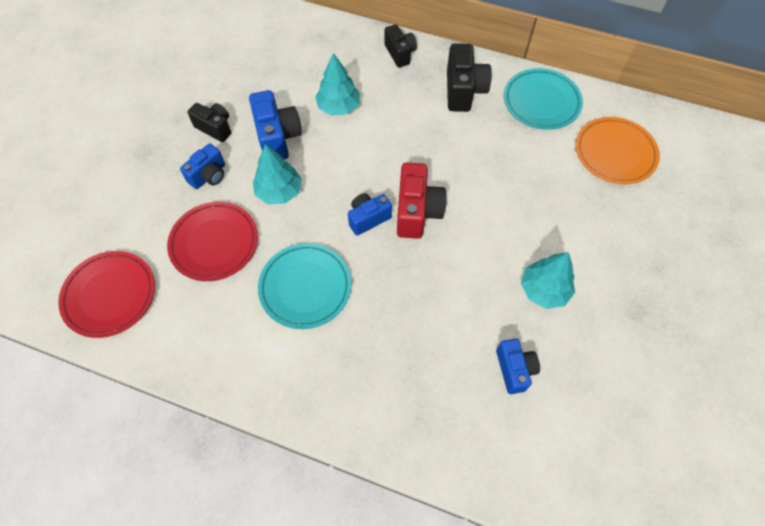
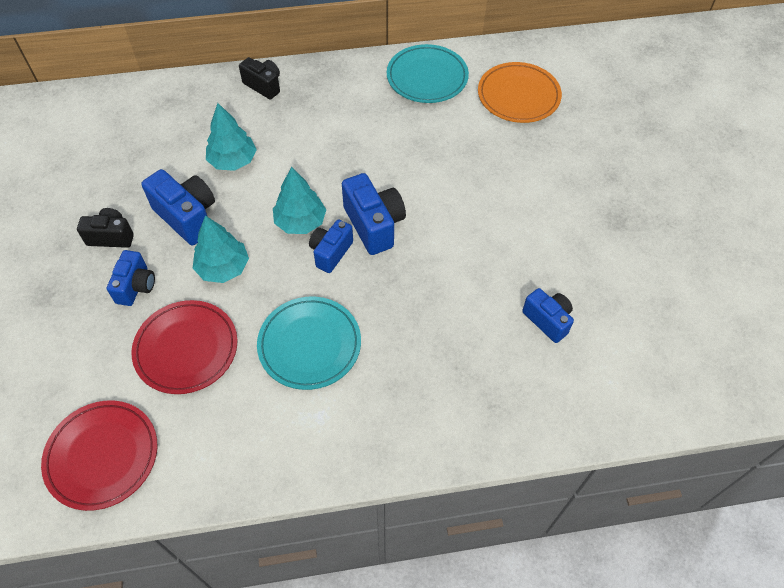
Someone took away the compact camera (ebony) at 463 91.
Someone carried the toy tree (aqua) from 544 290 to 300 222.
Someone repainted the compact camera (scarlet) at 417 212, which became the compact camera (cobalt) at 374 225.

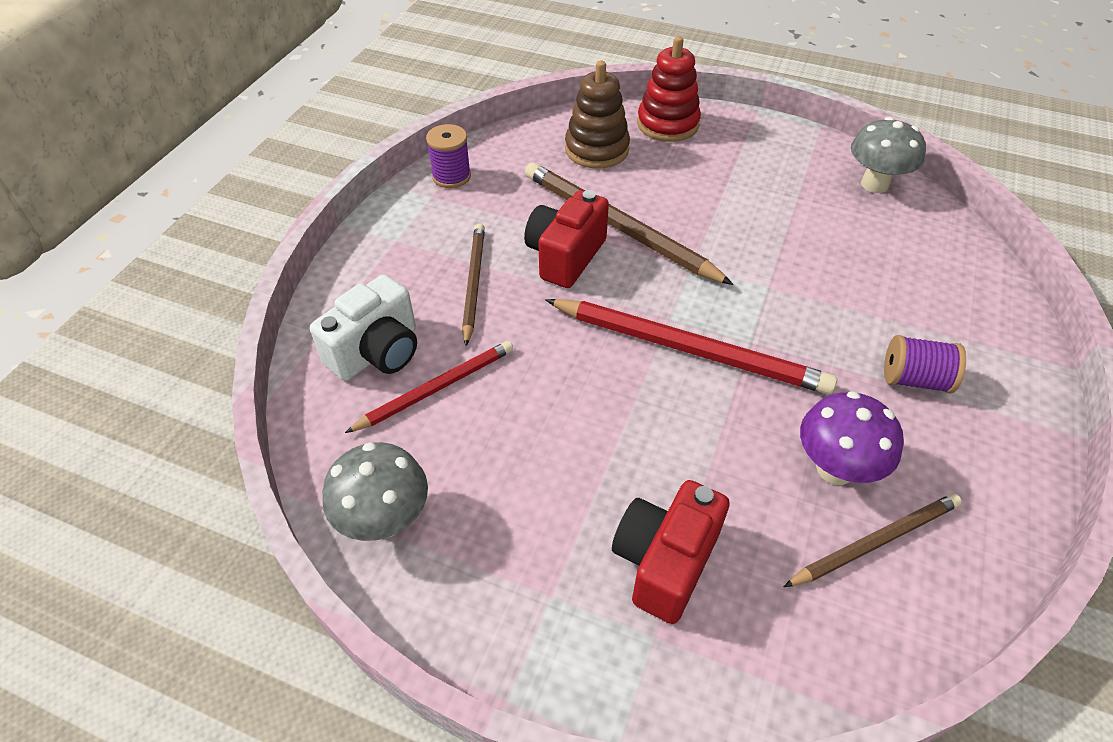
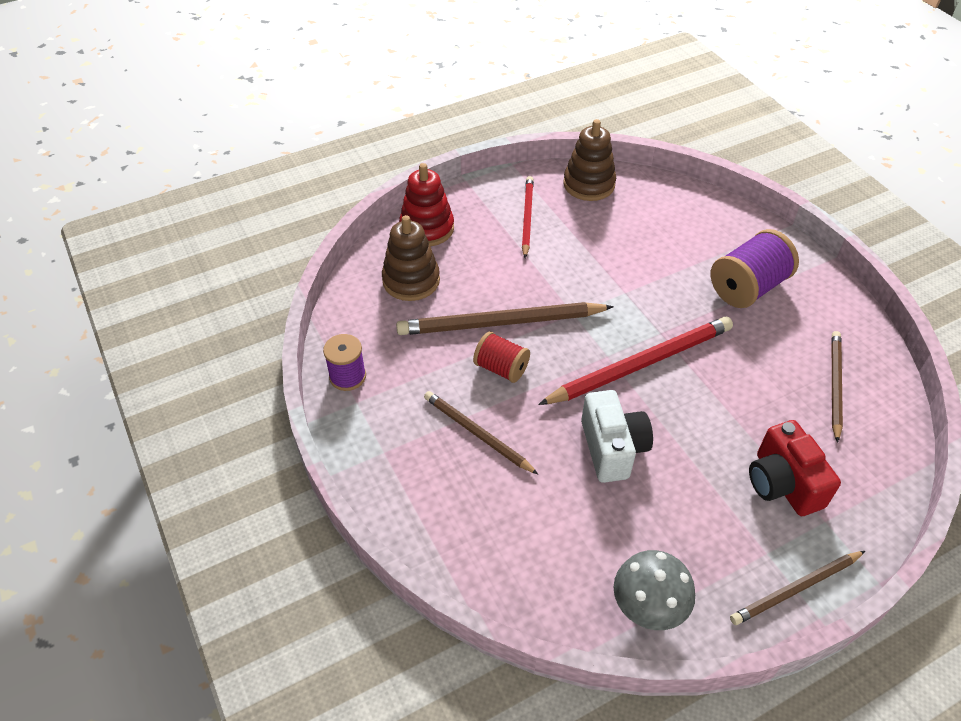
Someone took away the toadstool (purple) at 835 468.
Someone put down the lead pencil (russet) at 796 589.
Someone carried the compact camera (white) from 377 352 to 612 448.
Someone carried the lead pencil (scarlet) from 436 388 to 527 217.
Someone swapped the compact camera (scarlet) at 565 256 for the bobbin (scarlet) at 501 368.
Someone swapped the toadstool (ash-grey) at 874 184 for the ring stacker (russet) at 589 184.
Someone scaled the bobbin (purple) at 914 379 by 1.61.

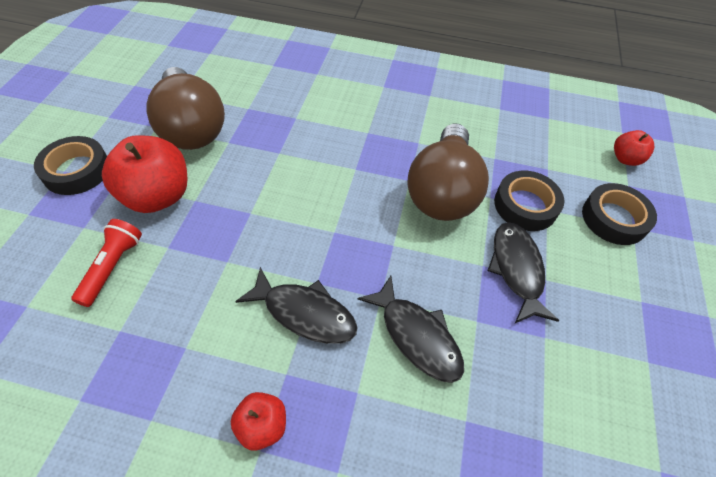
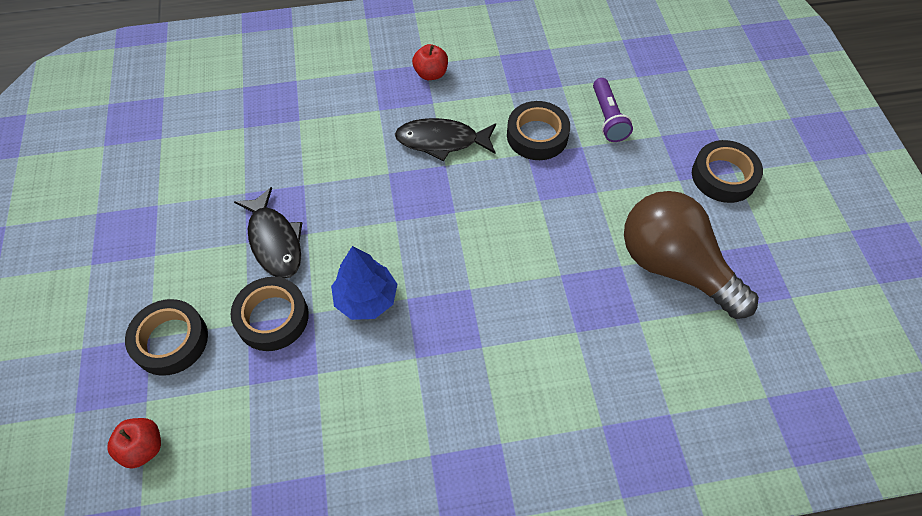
Someone took away the toy apple (scarlet) at 157 196.
Someone took away the toy fish (ebony) at 417 336.
Someone put down the tape (ebony) at 537 135.
Someone swapped the lightbulb (russet) at 443 191 for the toy tree (cobalt) at 366 299.
Someone repainted the flashlight (scarlet) at 112 267, which became the flashlight (purple) at 608 118.

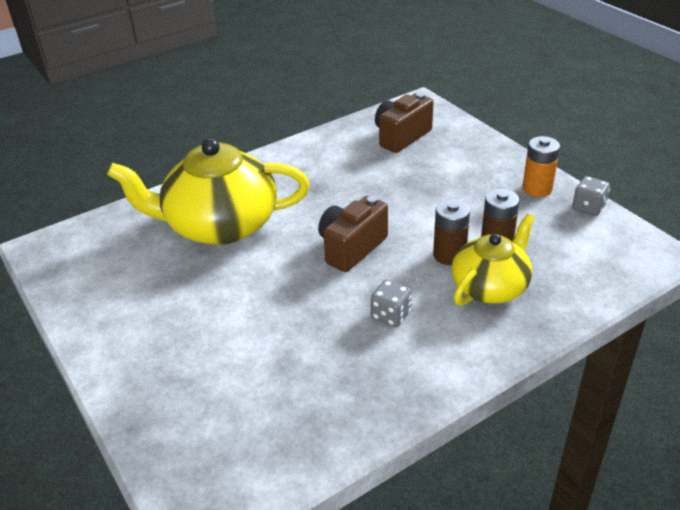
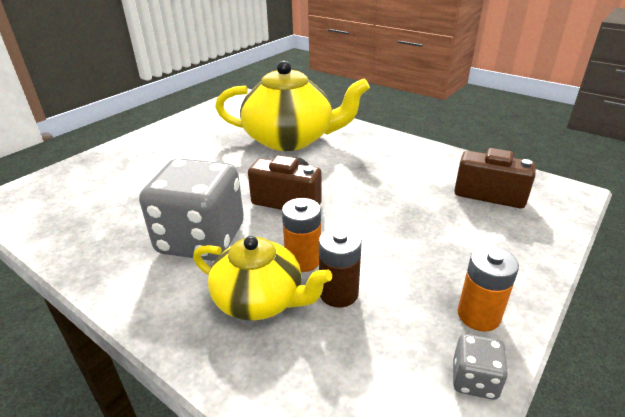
Someone repainted the AA battery (russet) at 449 255, which became the AA battery (bright orange) at 303 260.
Someone rotated the china teapot (golden) at 219 225 by 120 degrees clockwise.
Someone scaled the dice (ash-grey) at 391 315 by 2.38.

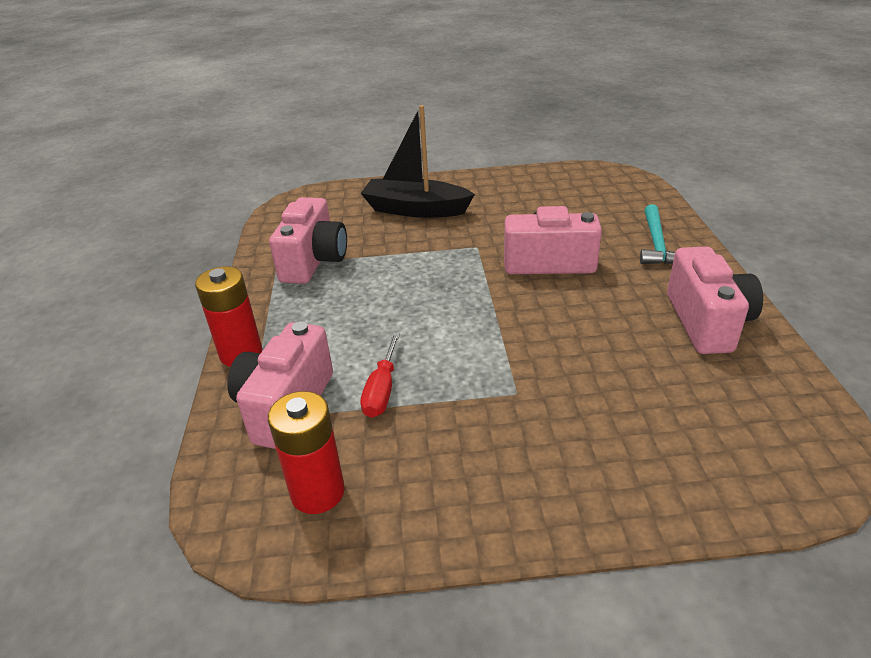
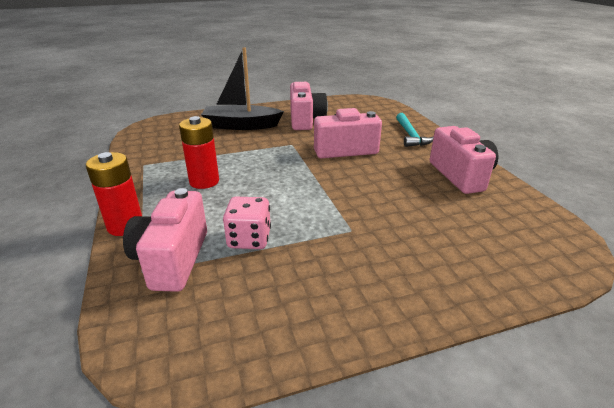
Someone carried the AA battery (scarlet) from 317 492 to 204 181.
Someone carried the compact camera (rosy) from 314 261 to 305 120.
Someone swapped the flat screwdriver (scarlet) at 382 390 for the dice (rosy) at 249 239.

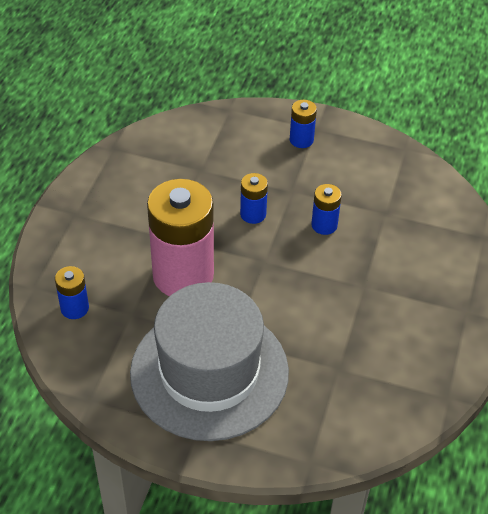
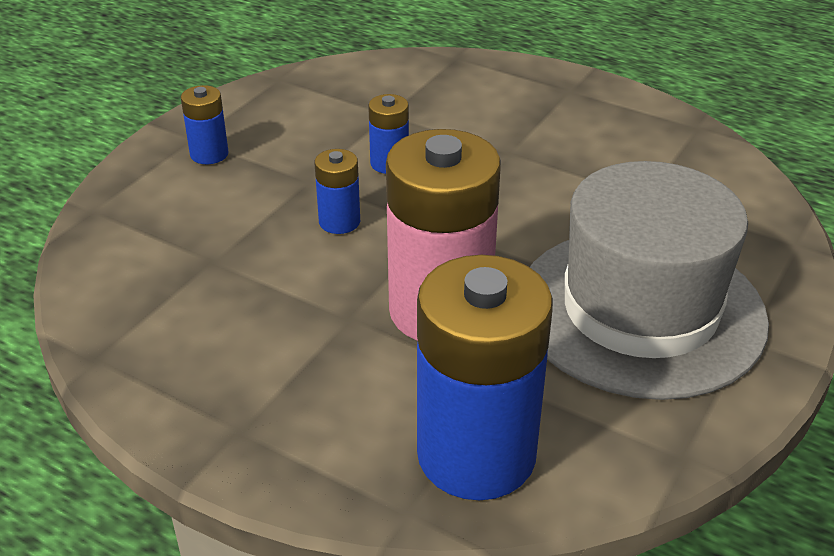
Someone scaled the AA battery (cobalt) at 74 308 by 2.23.

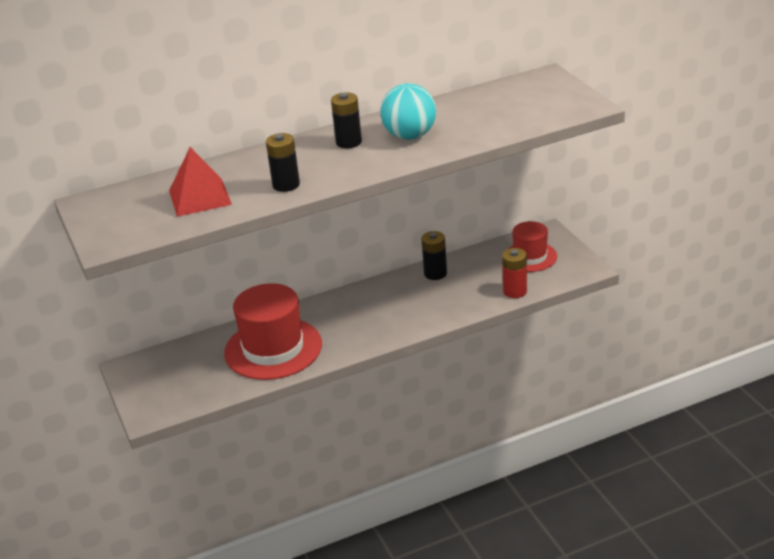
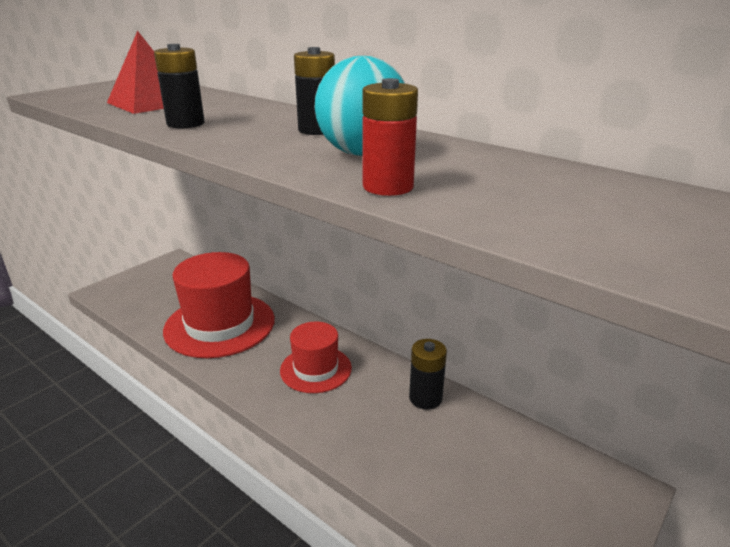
Someone carried the AA battery (scarlet) from 515 291 to 388 187.
Someone carried the hat (scarlet) from 530 257 to 316 369.

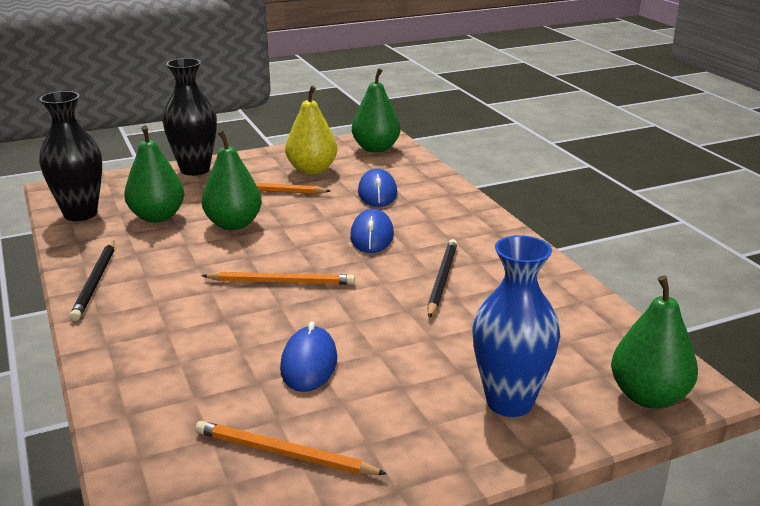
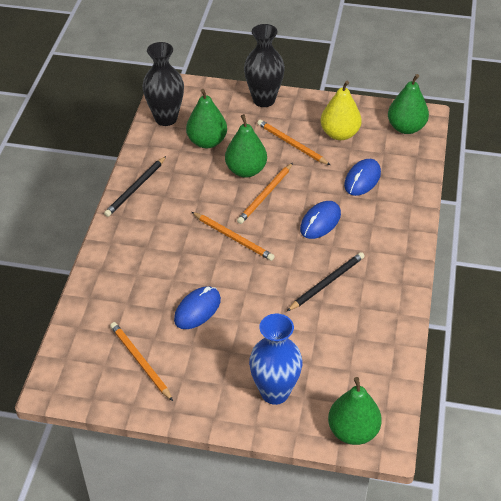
Someone put down the lead pencil (bright orange) at 265 195.

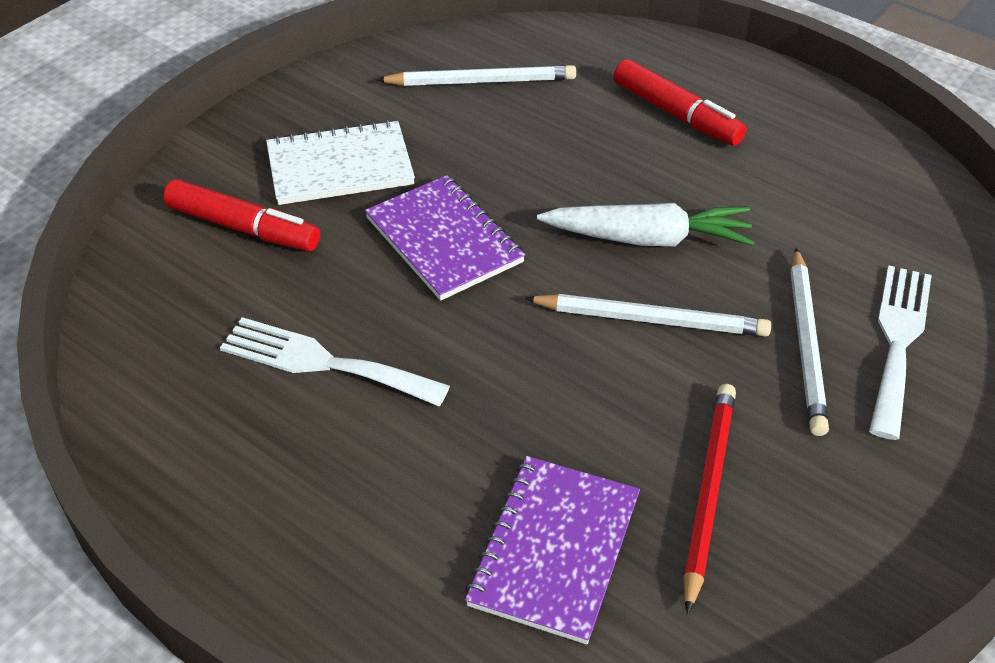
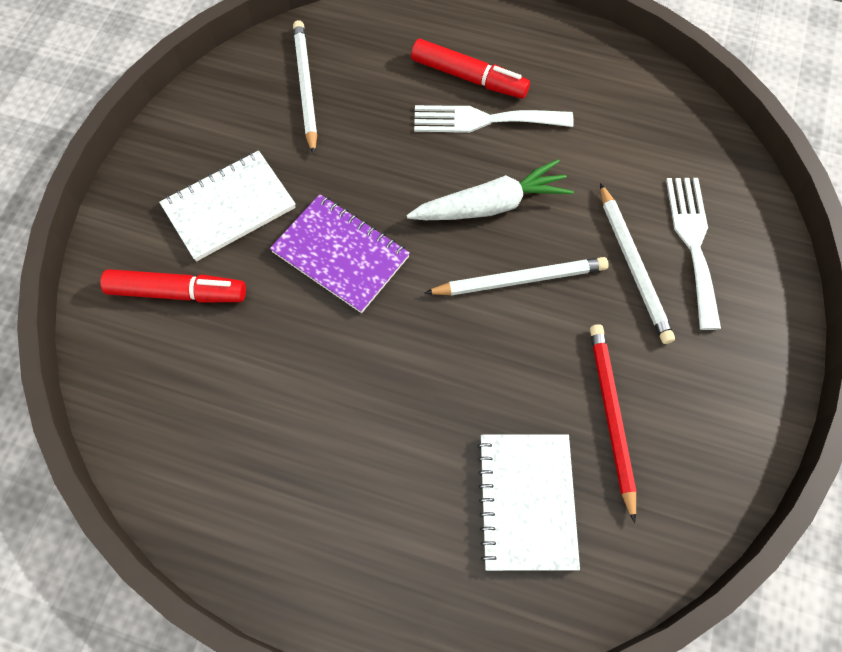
Someone carried the dinner fork (white) from 323 362 to 484 120.
Someone repainted the notepad (purple) at 555 550, which became the notepad (white) at 527 501.
Someone rotated the lead pencil (white) at 480 81 by 75 degrees counterclockwise.

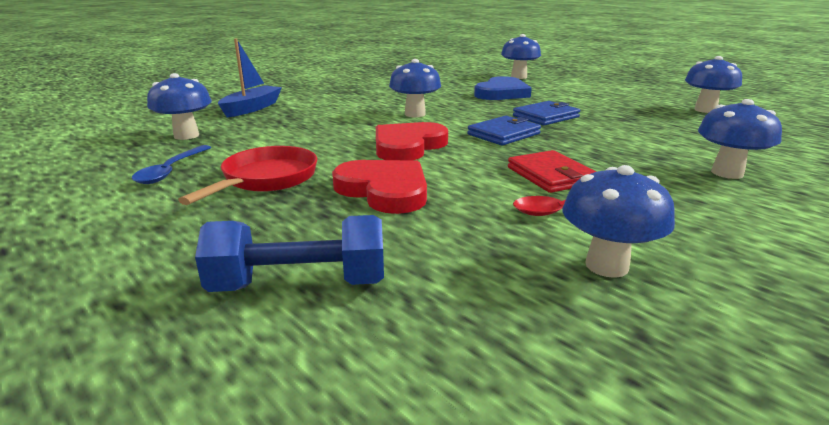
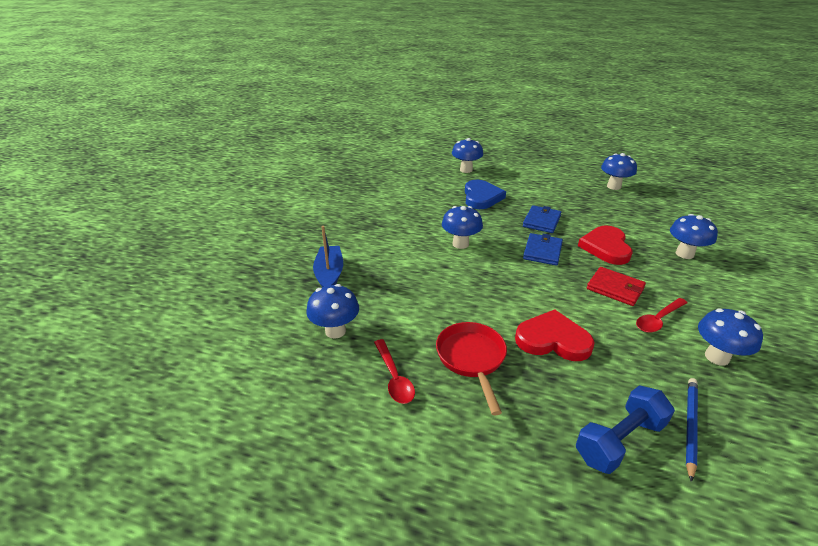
Someone put down the lead pencil (cobalt) at 690 426.
Someone carried the love heart (scarlet) from 408 146 to 606 247.
Someone repainted the teaspoon (cobalt) at 171 171, which became the teaspoon (scarlet) at 394 377.

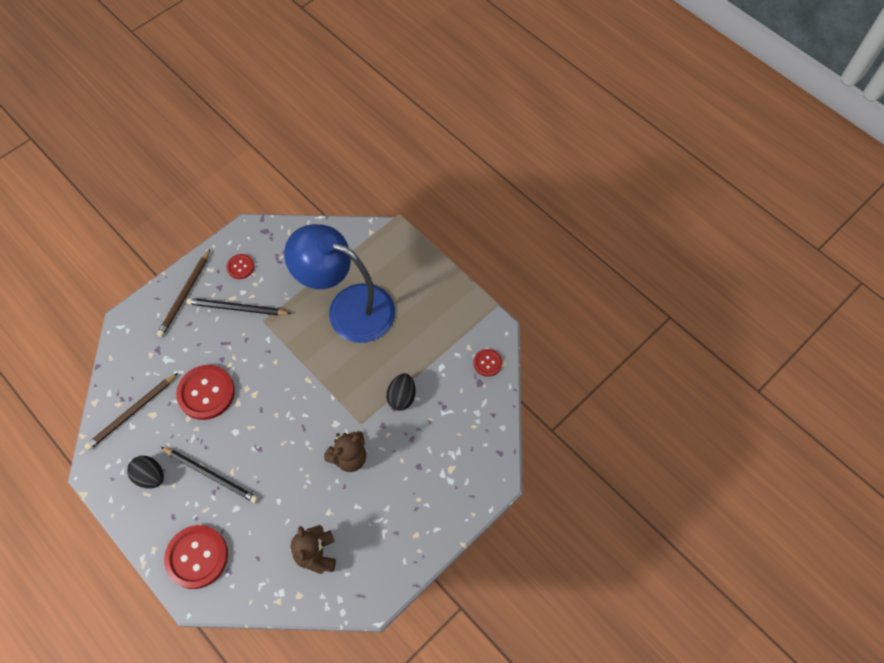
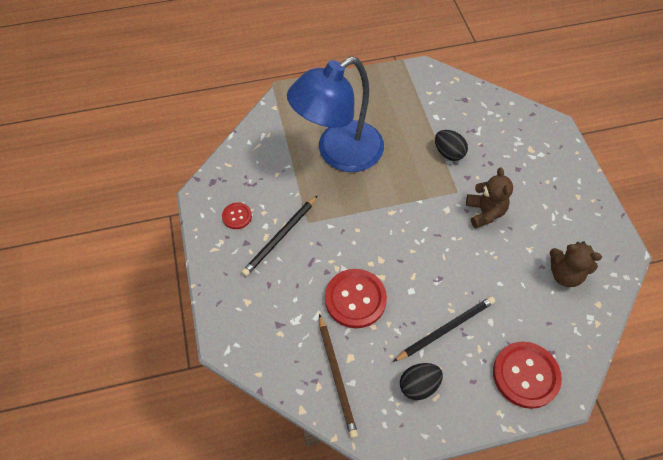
Someone took away the lead pencil (russet) at 185 295.
Someone took away the sewing button (scarlet) at 487 363.

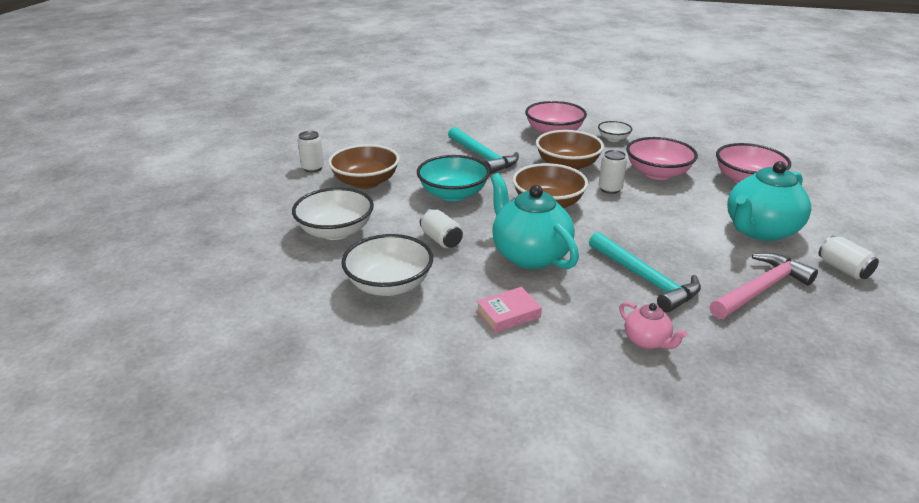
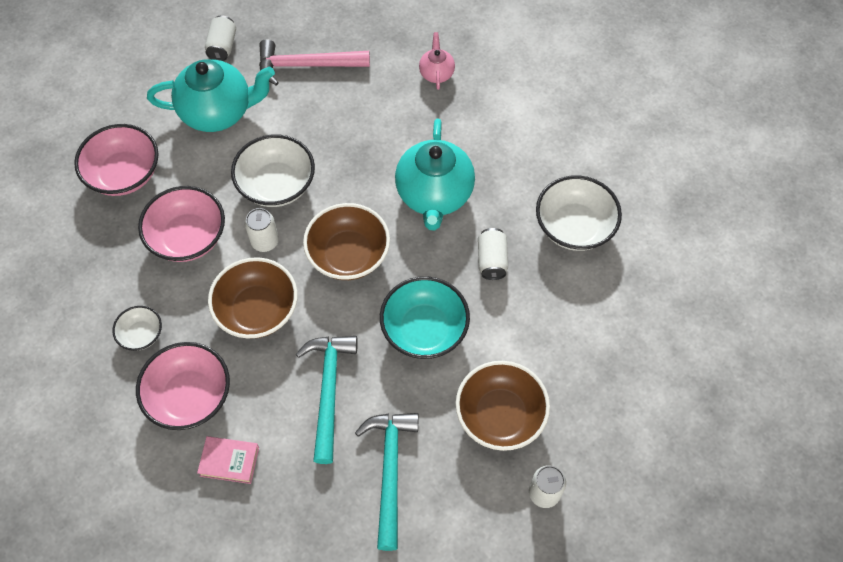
Someone carried the deep dish (white) from 336 231 to 276 185.
Someone carried the hardcover (rosy) from 508 314 to 229 461.
Someone carried the claw hammer (aqua) from 645 279 to 390 470.

